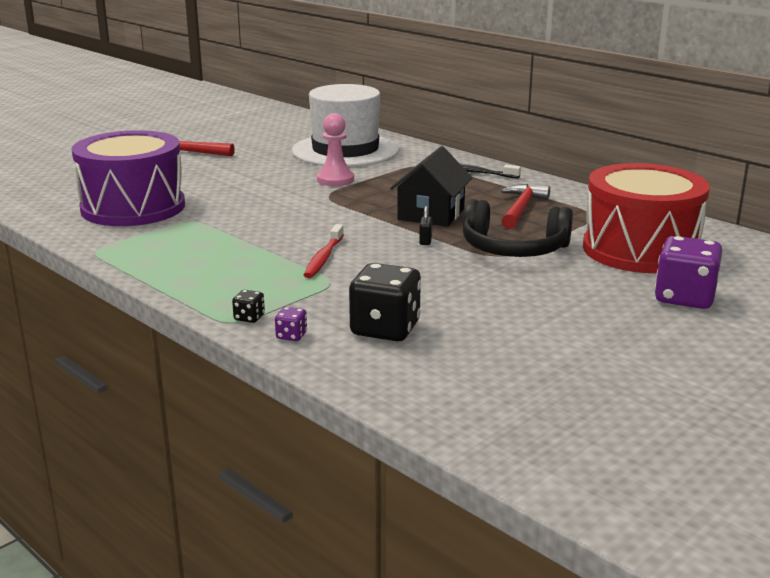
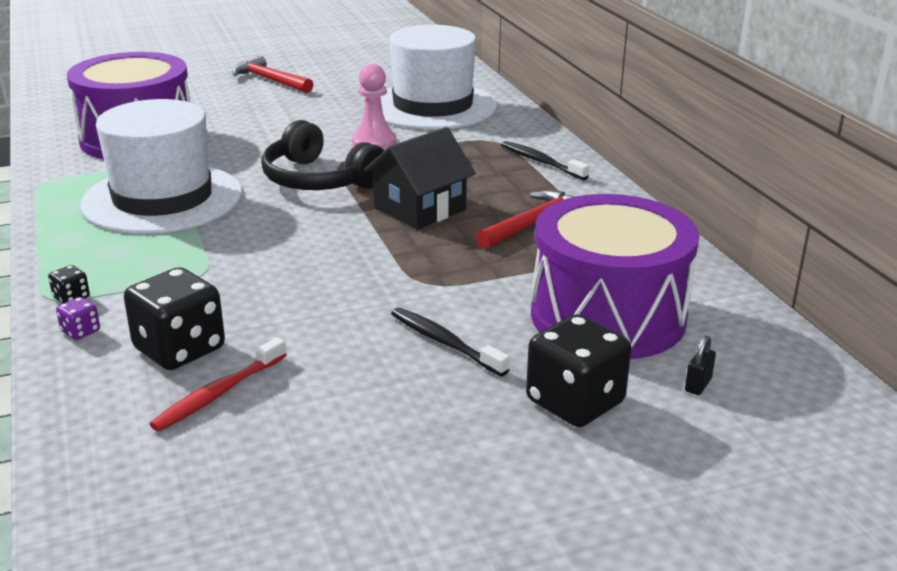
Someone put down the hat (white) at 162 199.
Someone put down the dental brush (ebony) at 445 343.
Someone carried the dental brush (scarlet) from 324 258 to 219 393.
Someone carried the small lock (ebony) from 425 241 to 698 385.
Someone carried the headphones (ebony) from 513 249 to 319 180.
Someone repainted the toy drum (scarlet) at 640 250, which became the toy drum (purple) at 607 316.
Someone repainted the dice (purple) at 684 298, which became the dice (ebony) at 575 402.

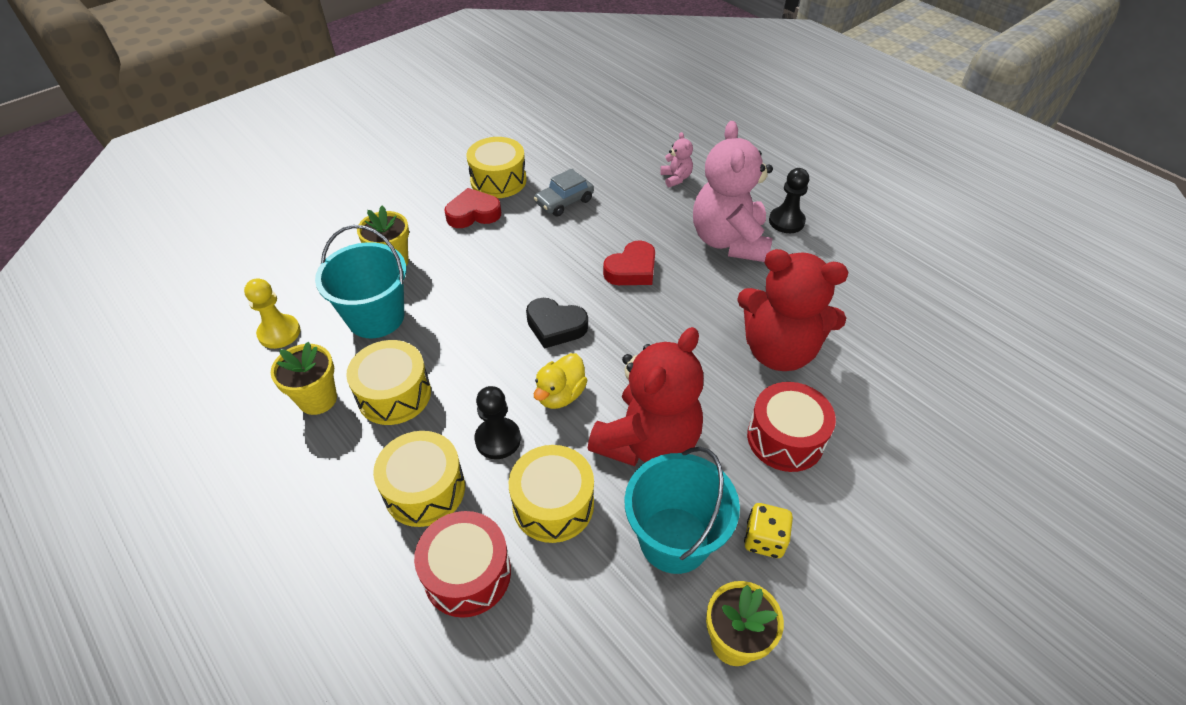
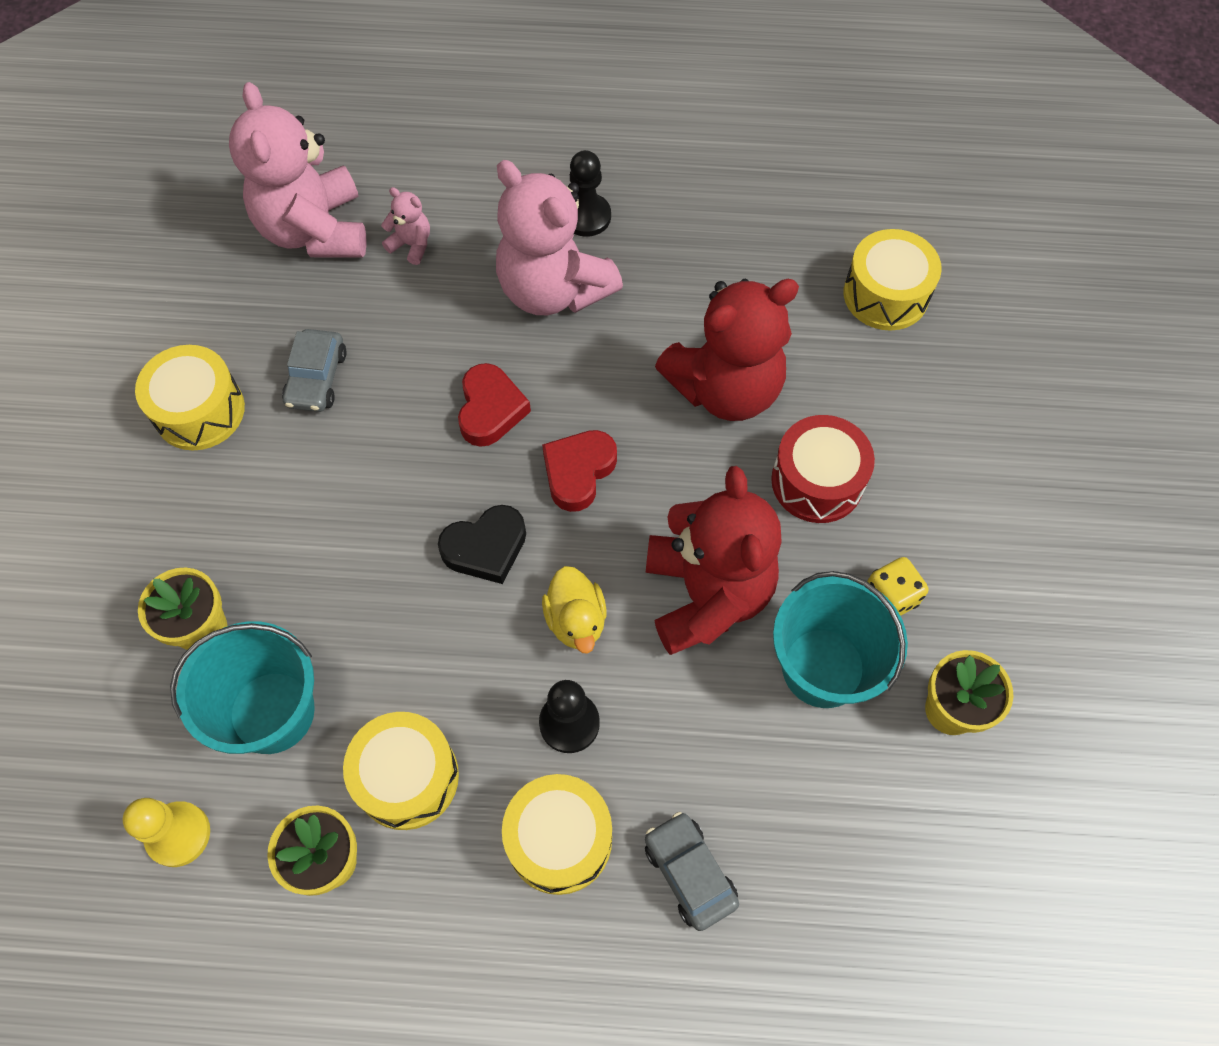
Someone put down the stuffed bear (rosy) at 315 230.
Someone carried the love heart (scarlet) from 473 214 to 578 472.
Someone carried the toy drum (golden) from 553 504 to 885 294.
Someone swapped the toy drum (scarlet) at 467 574 for the car (ash-grey) at 689 873.

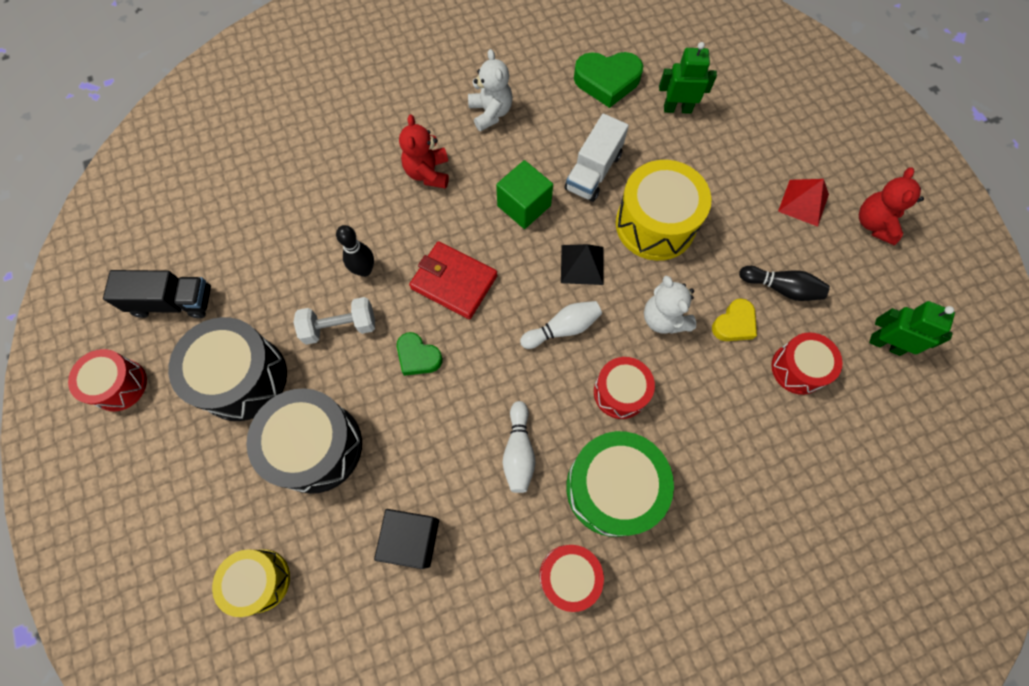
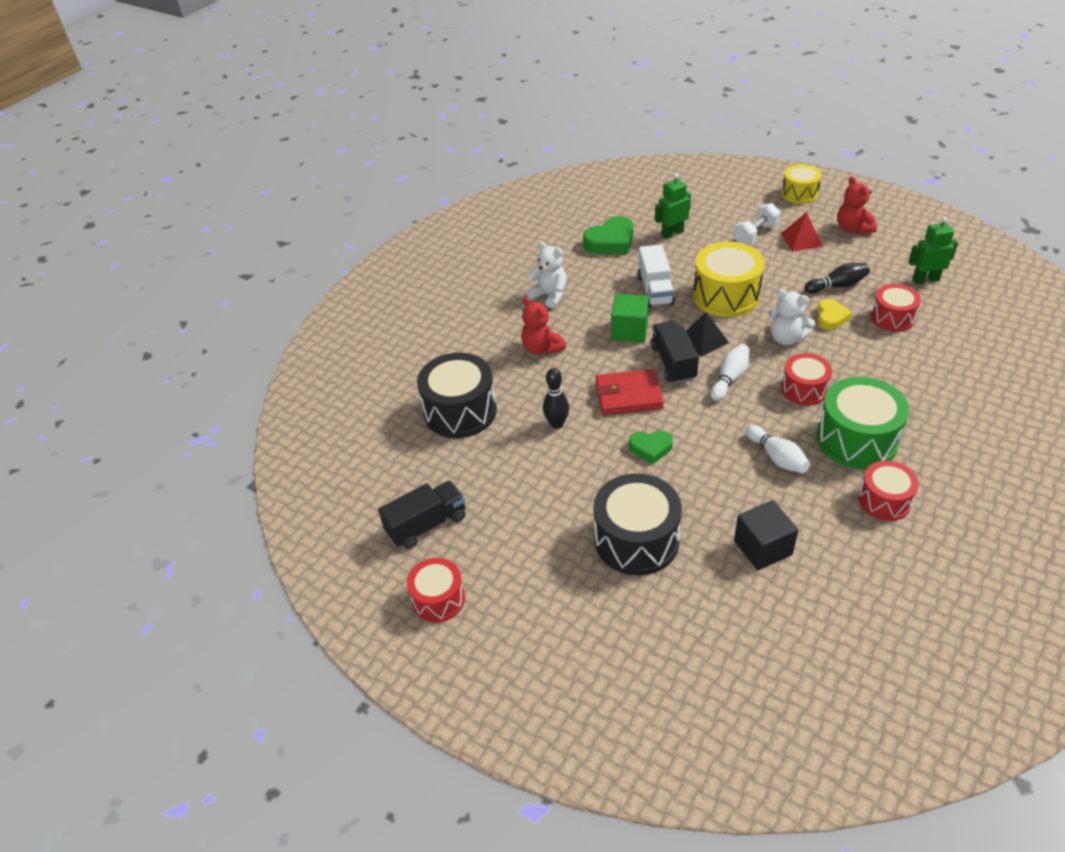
Someone put down the toy truck (ebony) at 673 363.
Someone carried the toy drum (ebony) from 243 378 to 460 411.
Someone carried the toy drum (golden) from 260 580 to 799 193.
Someone carried the hand weight (white) from 340 327 to 755 235.

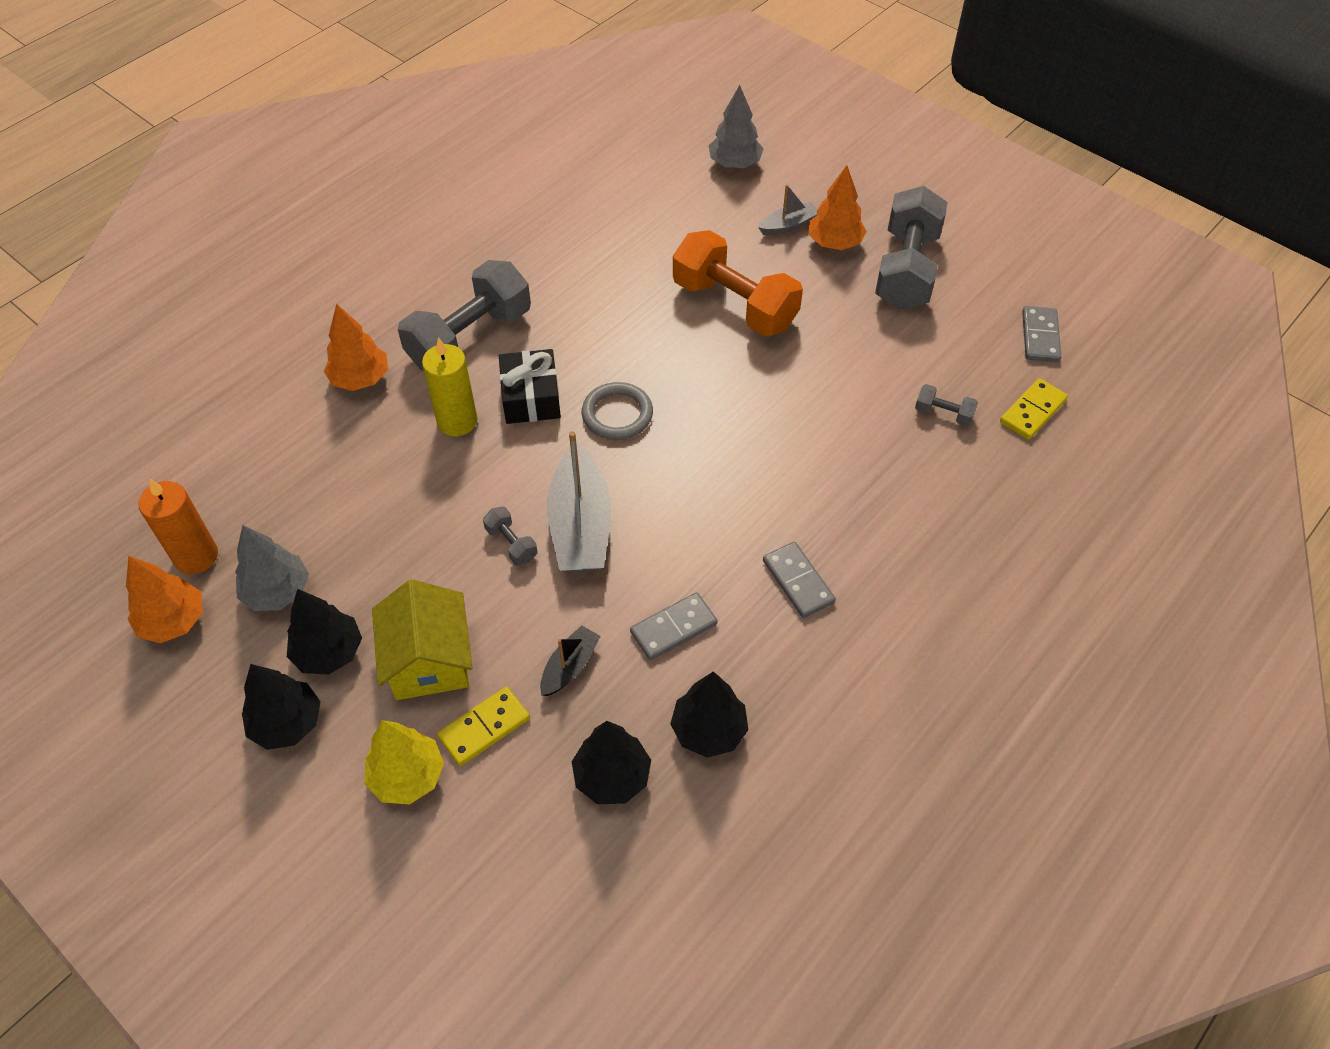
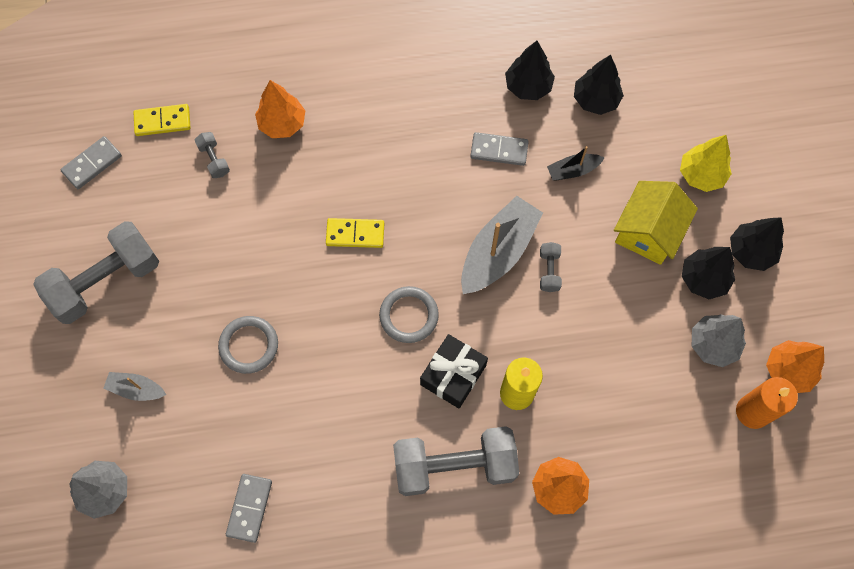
Someone carried the domino tile (golden) from 484 728 to 355 234.
Someone carried the domino tile (ash-grey) from 798 581 to 249 508.
Someone carried the toy tree (bright orange) from 834 243 to 282 123.
Someone swapped the hand weight (bright orange) at 734 305 for the torus (ash-grey) at 249 345.

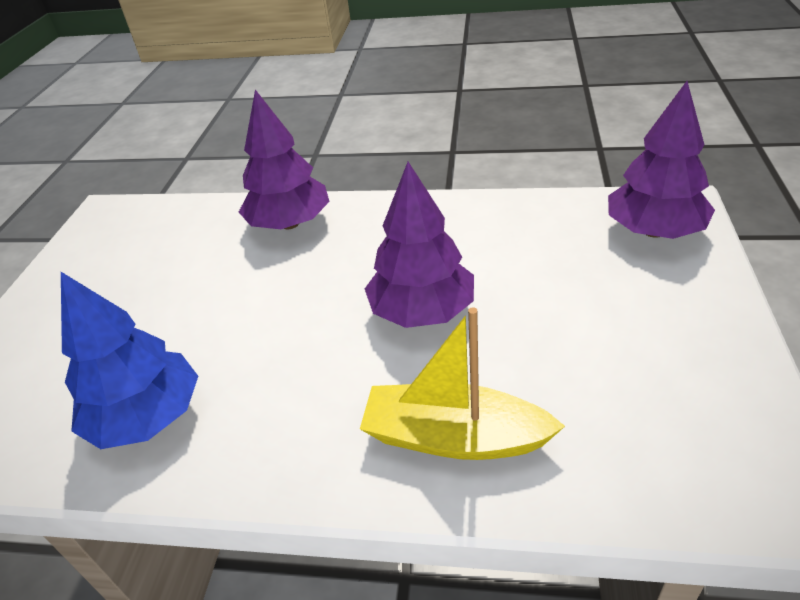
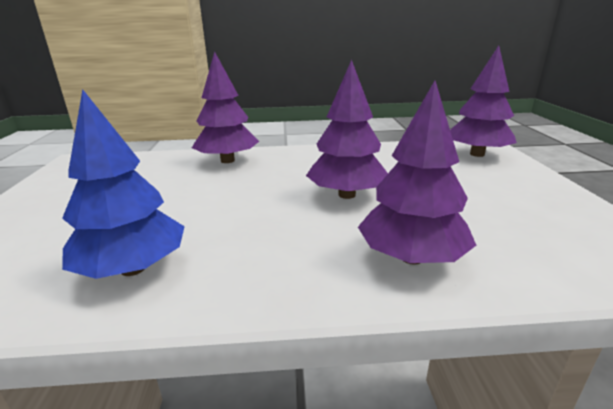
Someone swapped the boat (golden) at 454 437 for the toy tree (purple) at 411 257.

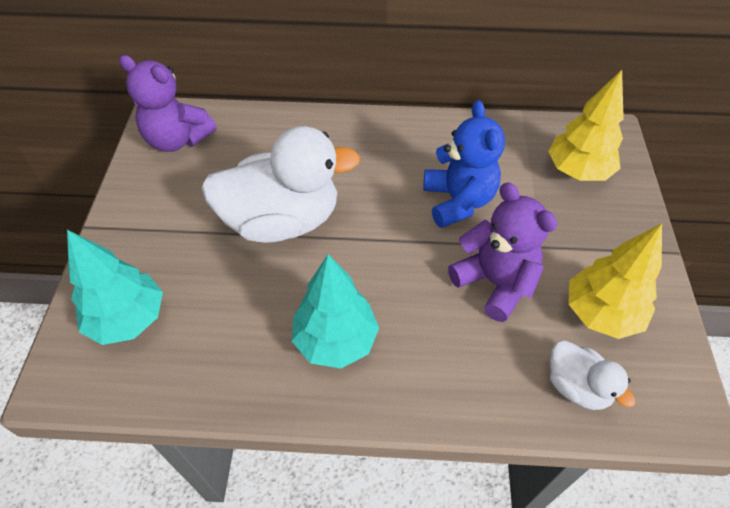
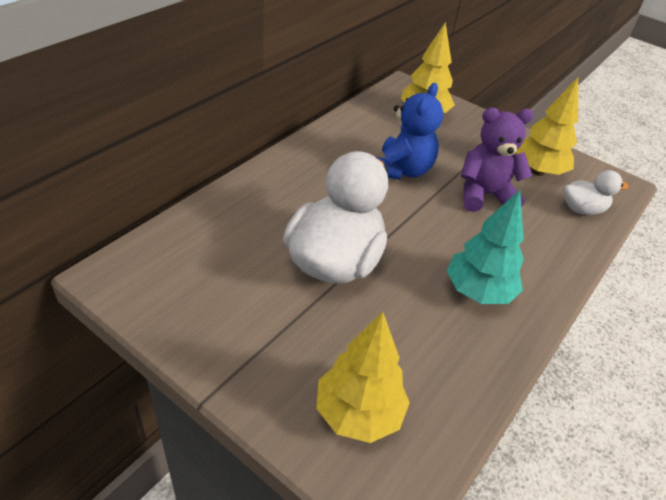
Someone took away the stuffed bear (purple) at 177 139.
Someone repainted the toy tree (aqua) at 128 319, which became the toy tree (golden) at 358 413.
Someone rotated the stuffed bear (cobalt) at 458 201 by 90 degrees clockwise.

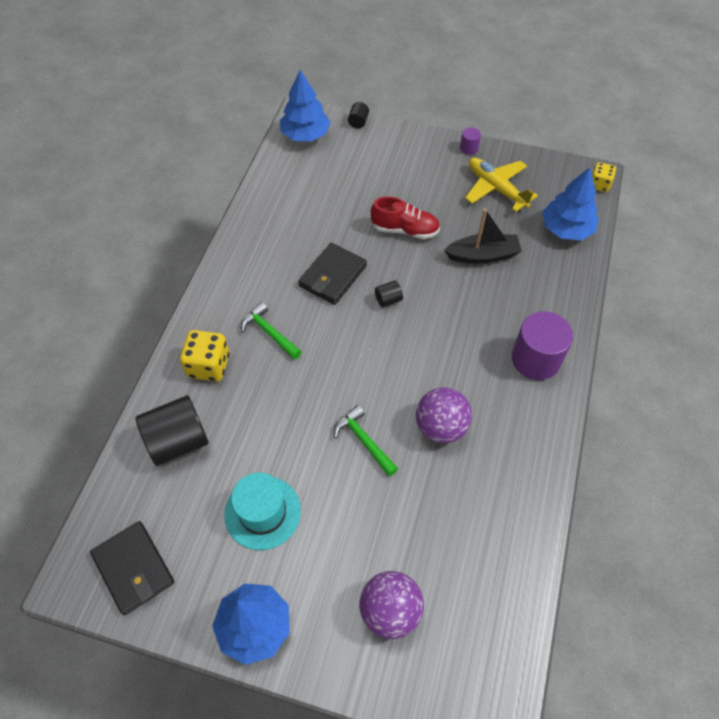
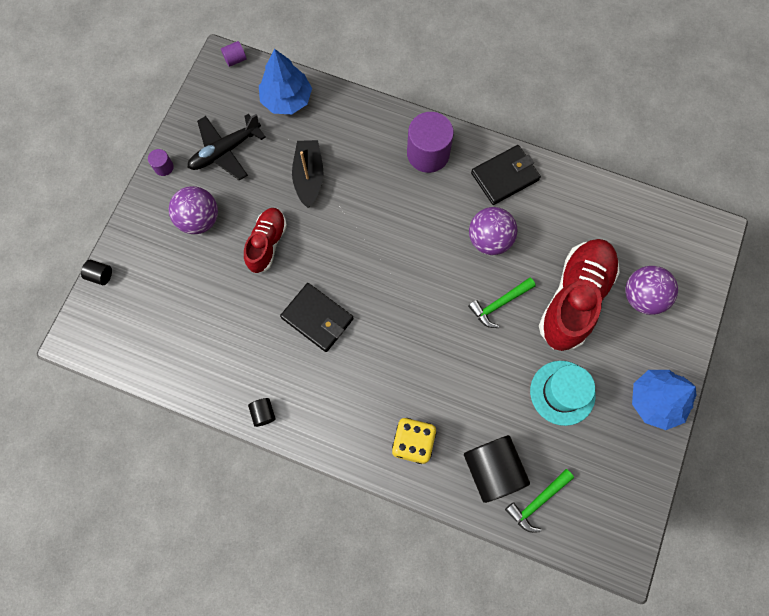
Someone took away the toy tree (cobalt) at 305 135.
Someone put down the play ball (purple) at 199 219.
Someone put down the shoe (scarlet) at 574 299.
Someone carried the wallet (ebony) from 134 568 to 504 176.
Someone carried the claw hammer (emerald) from 269 332 to 537 502.
Someone carried the cylinder (ebony) from 388 300 to 263 413.
Someone swapped the dice (golden) at 599 184 for the cylinder (purple) at 235 59.
Someone repainted the plane (golden) at 496 188, which became the plane (ebony) at 225 151.

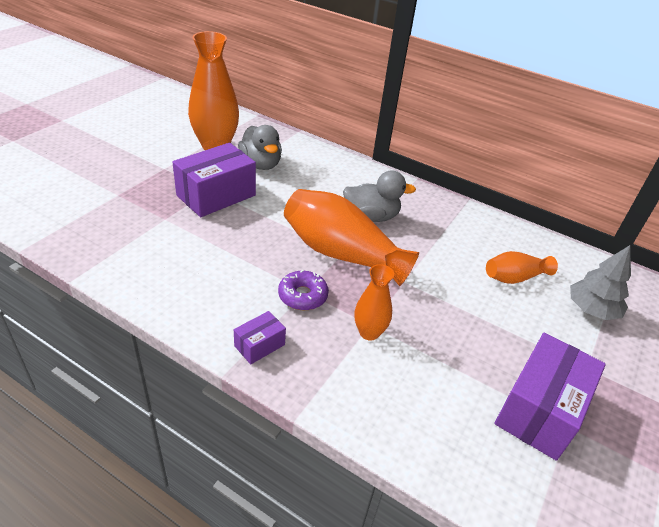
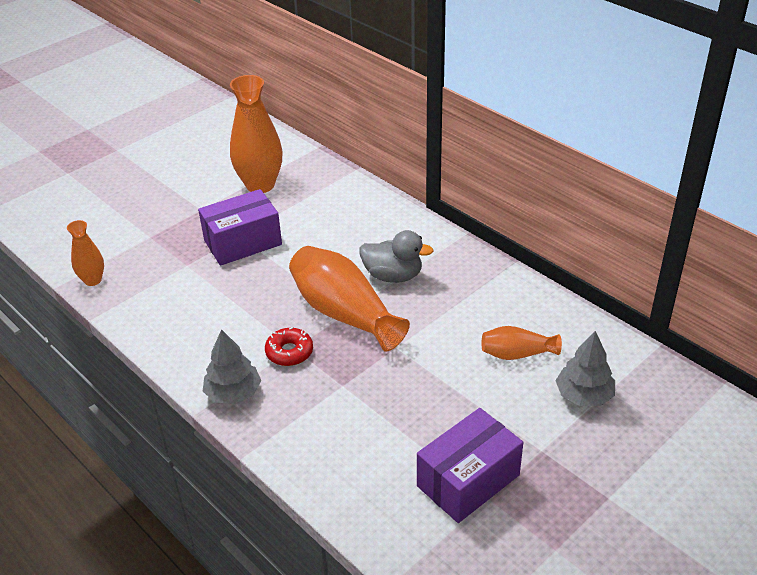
Someone took away the rubber duck (ash-grey) at 261 164.
Someone carried the vase (bright orange) from 369 332 to 93 280.
Someone swapped the package (purple) at 259 345 for the toy tree (ash-grey) at 233 393.
Someone repainted the donut (purple) at 302 296, which became the donut (scarlet) at 289 352.

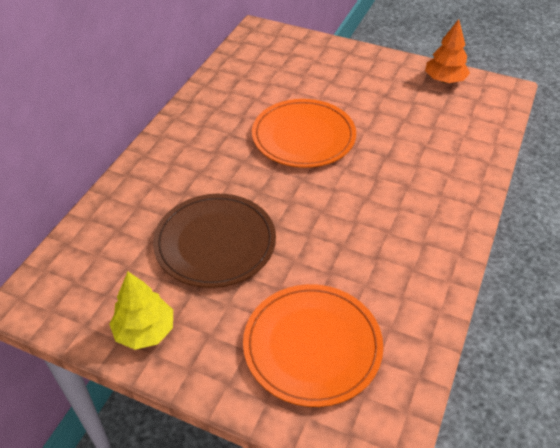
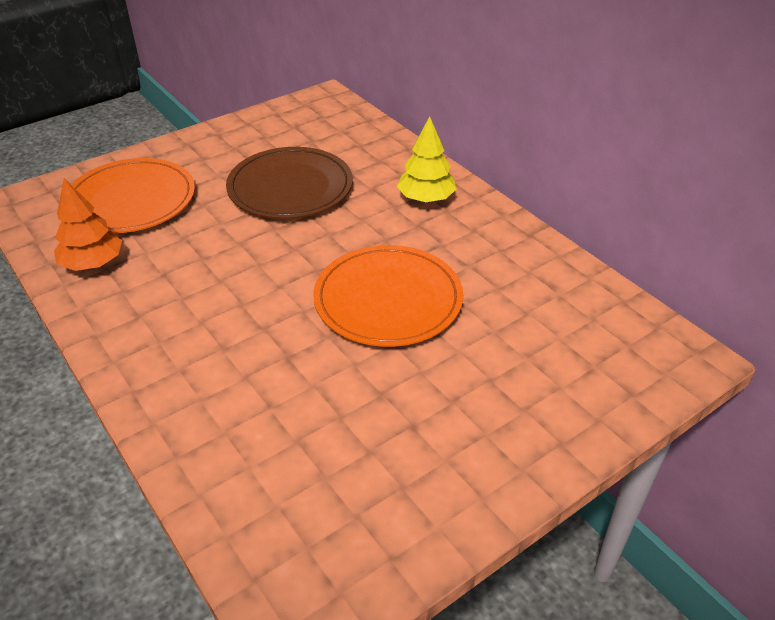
Someone carried the toy tree (golden) from 145 331 to 426 198.
Someone carried the toy tree (bright orange) from 444 80 to 93 263.

